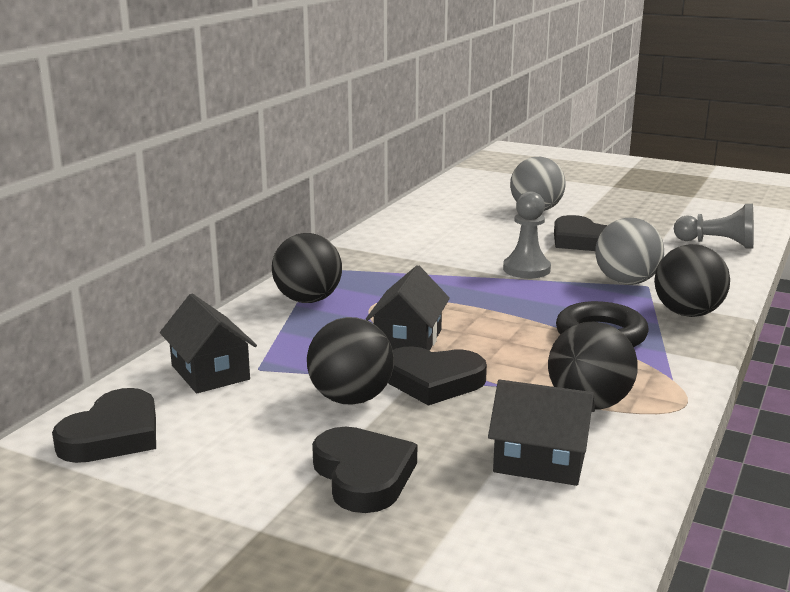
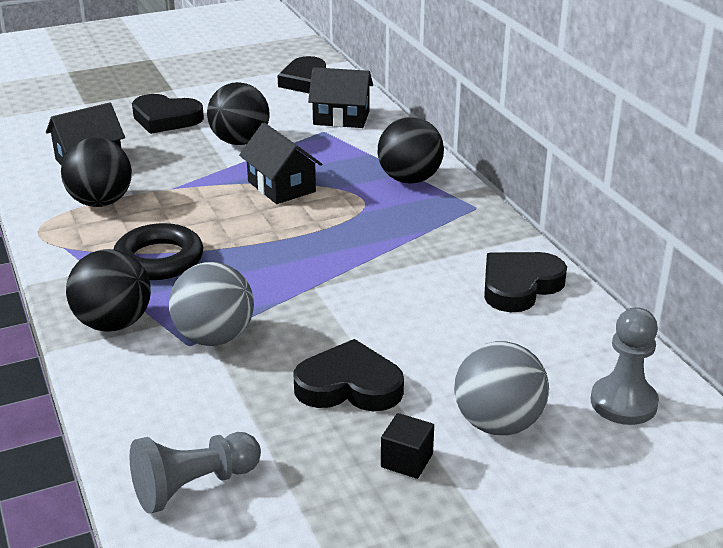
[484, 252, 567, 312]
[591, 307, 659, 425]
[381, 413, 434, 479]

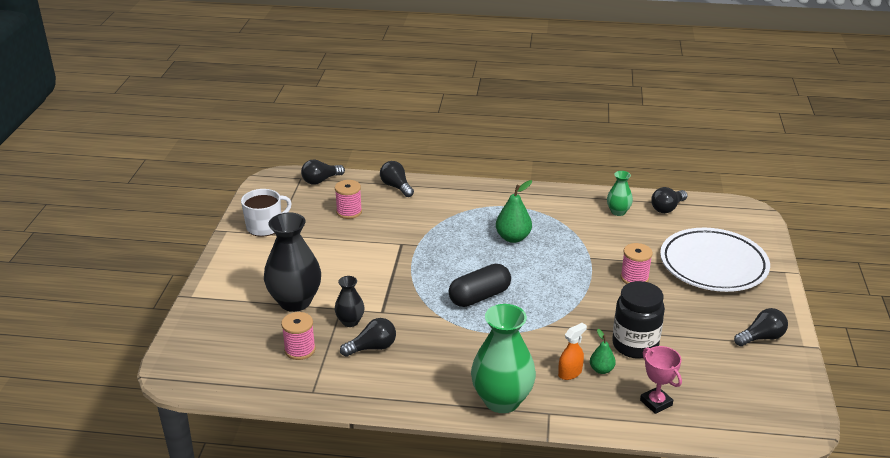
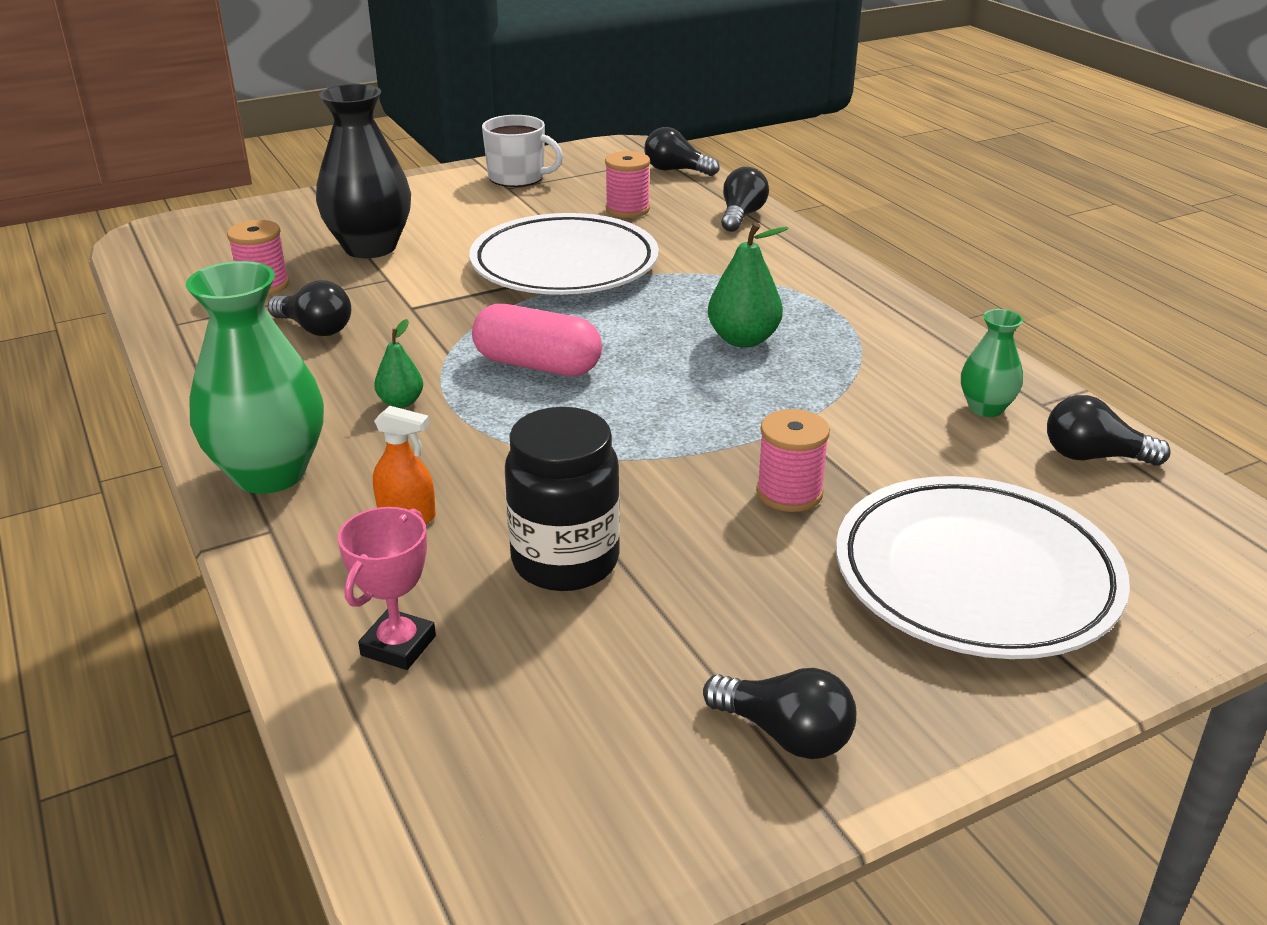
[335, 276, 365, 327] (first image)
[472, 304, 602, 376]
[374, 319, 423, 408]
[469, 213, 659, 295]

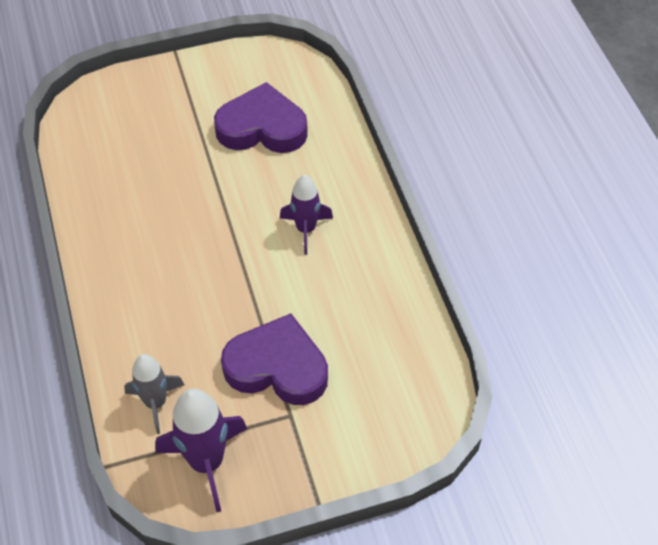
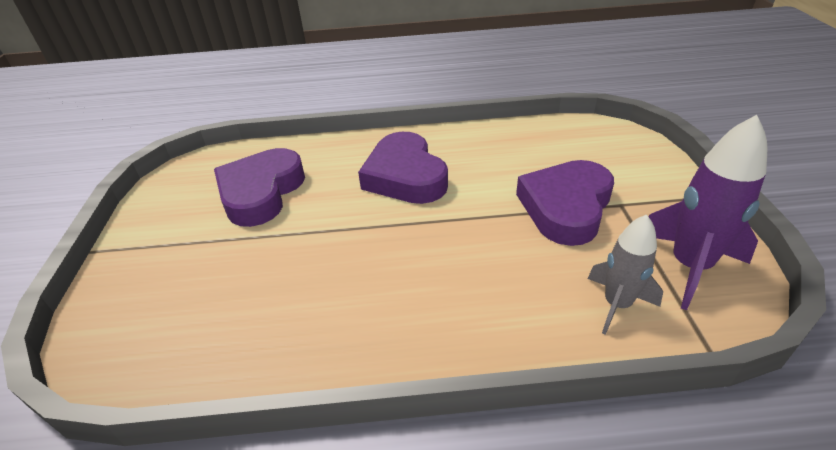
[358, 132, 448, 204]

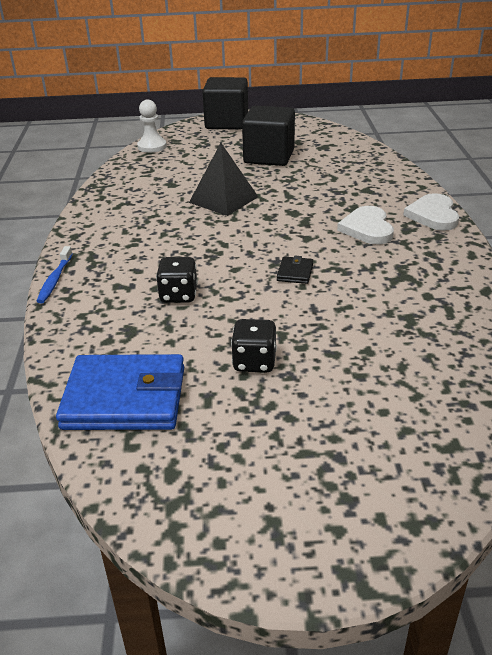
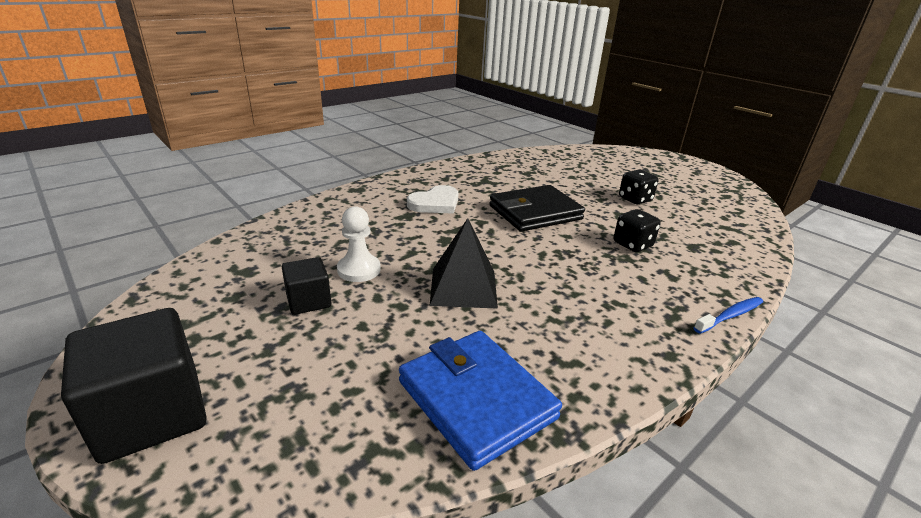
[399, 331, 562, 471]
[337, 206, 381, 282]
[282, 257, 331, 315]
[489, 185, 585, 232]
[403, 193, 459, 231] (first image)

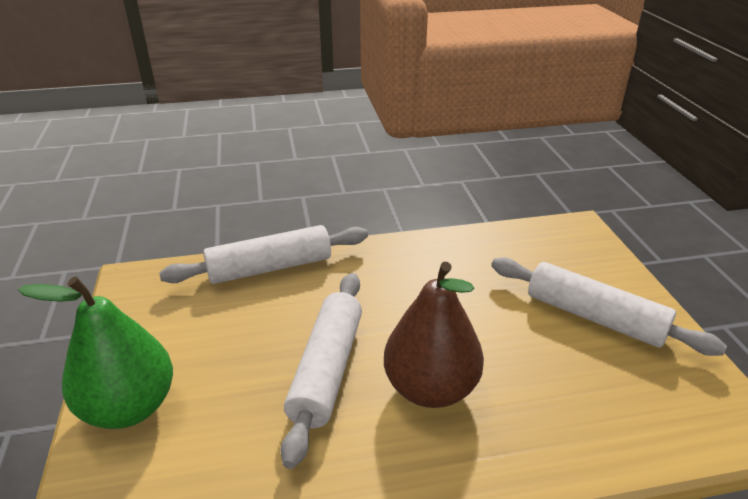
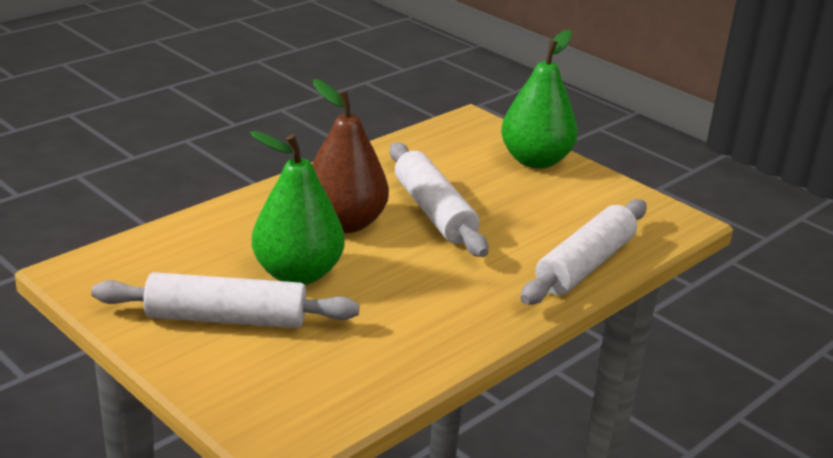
[250, 131, 345, 285]

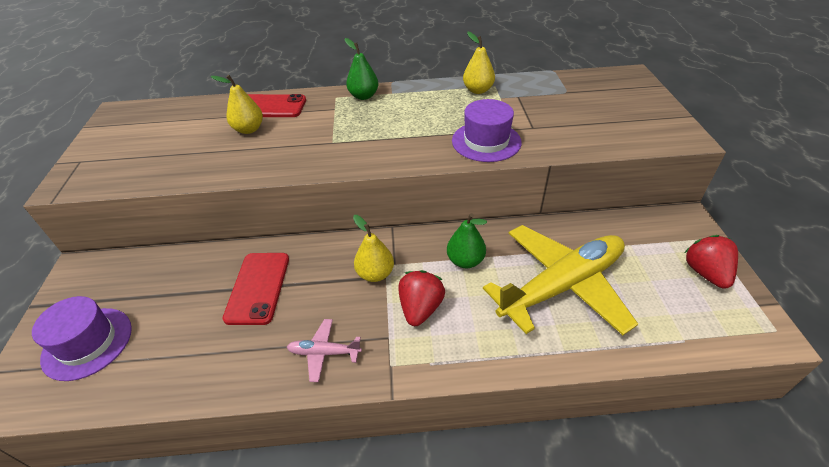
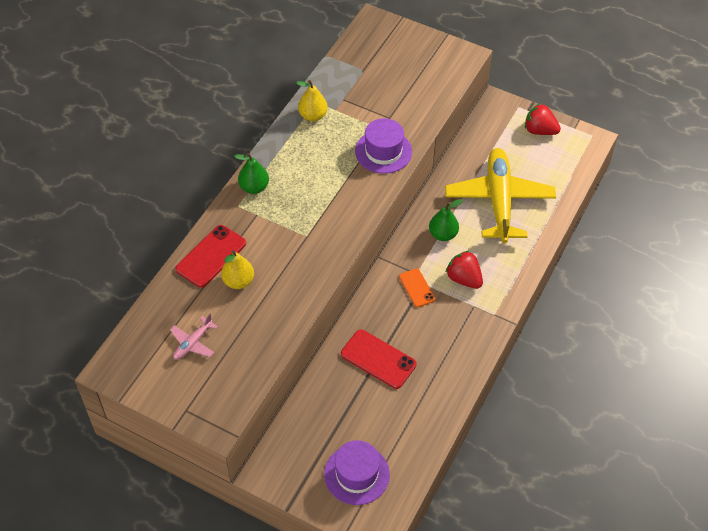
[170, 314, 218, 360]
[399, 268, 435, 308]

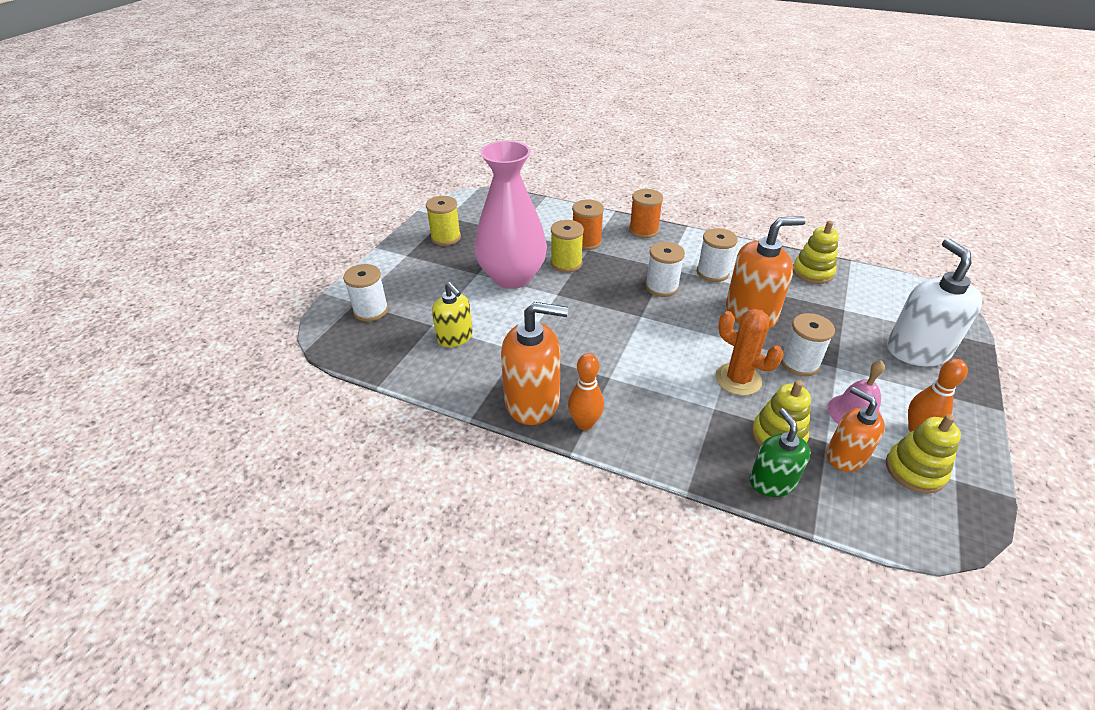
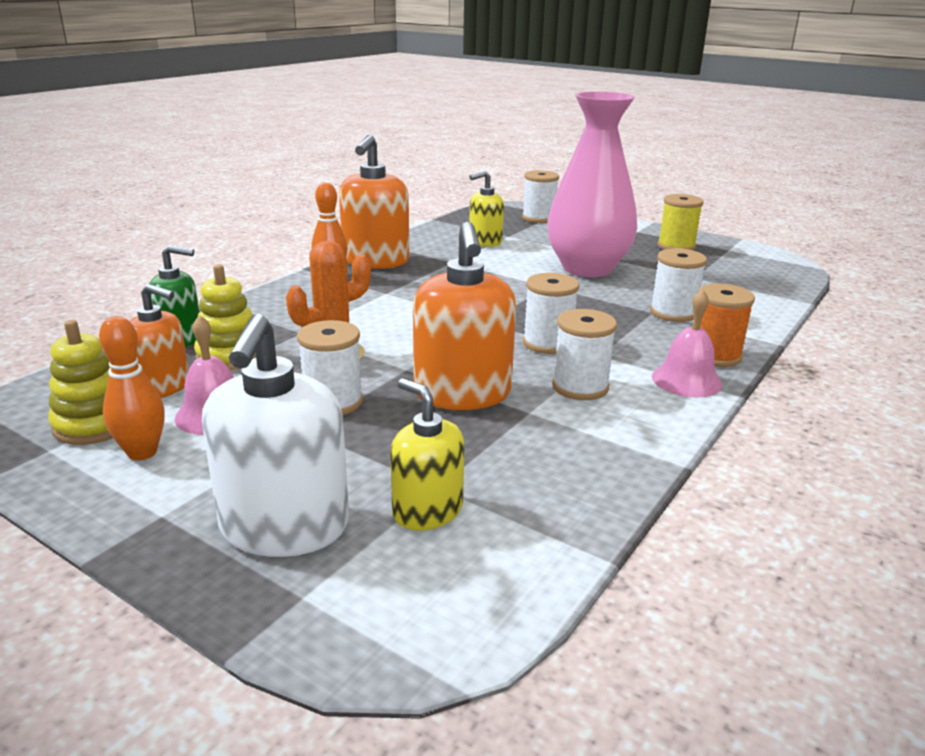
[551, 220, 584, 273] (first image)
[650, 248, 707, 322]
[793, 221, 839, 284] (first image)
[130, 284, 189, 398]
[202, 314, 349, 557]
[390, 378, 465, 531]
[652, 289, 722, 398]

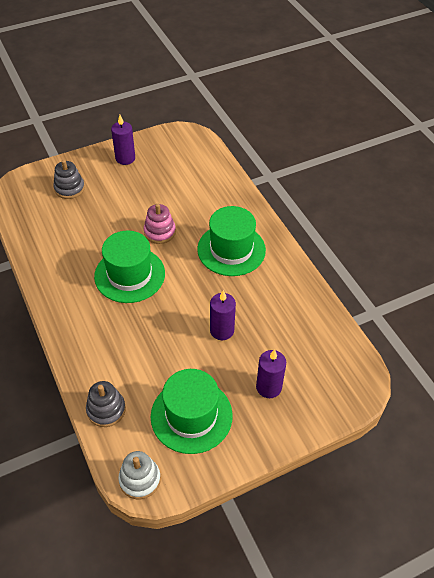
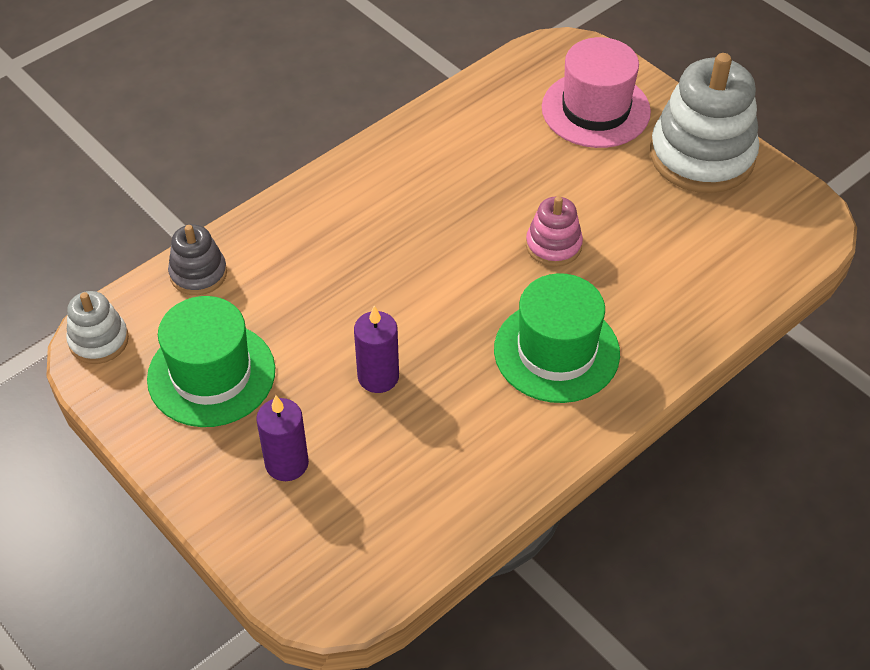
[542, 37, 651, 148]
[94, 231, 165, 303] (first image)
[650, 53, 759, 193]

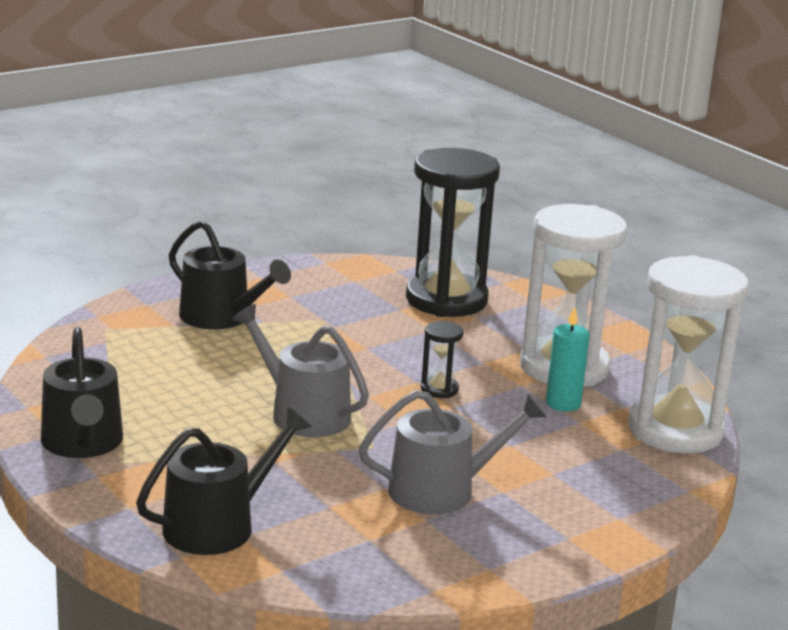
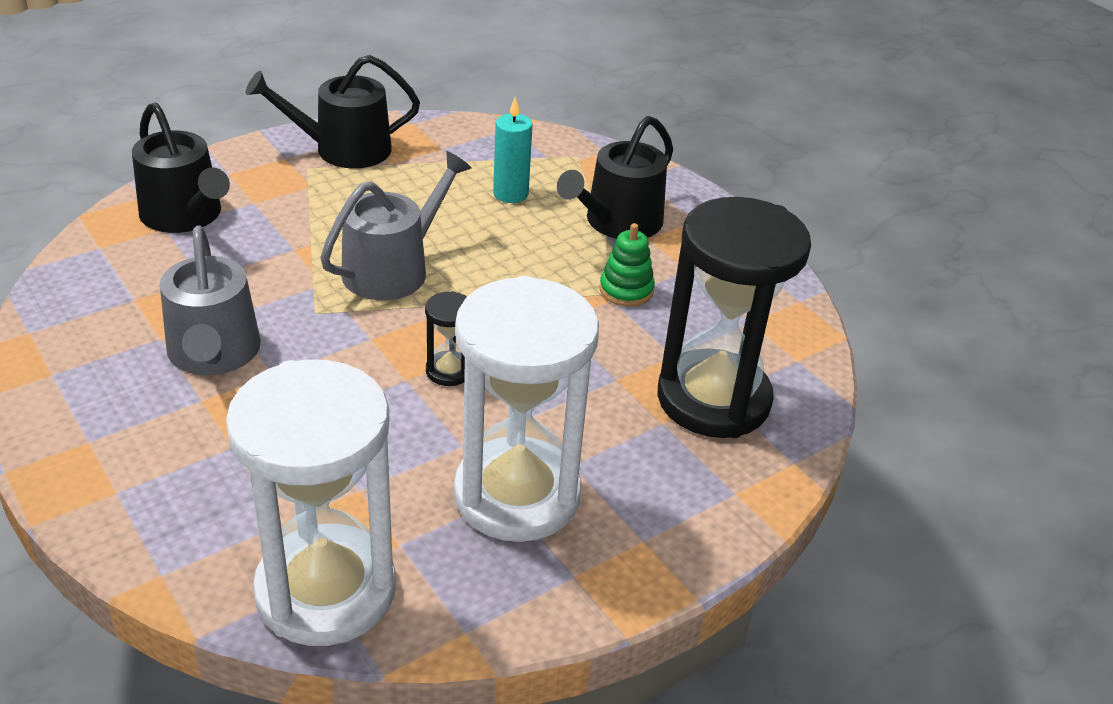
[493, 97, 532, 203]
[599, 223, 655, 307]

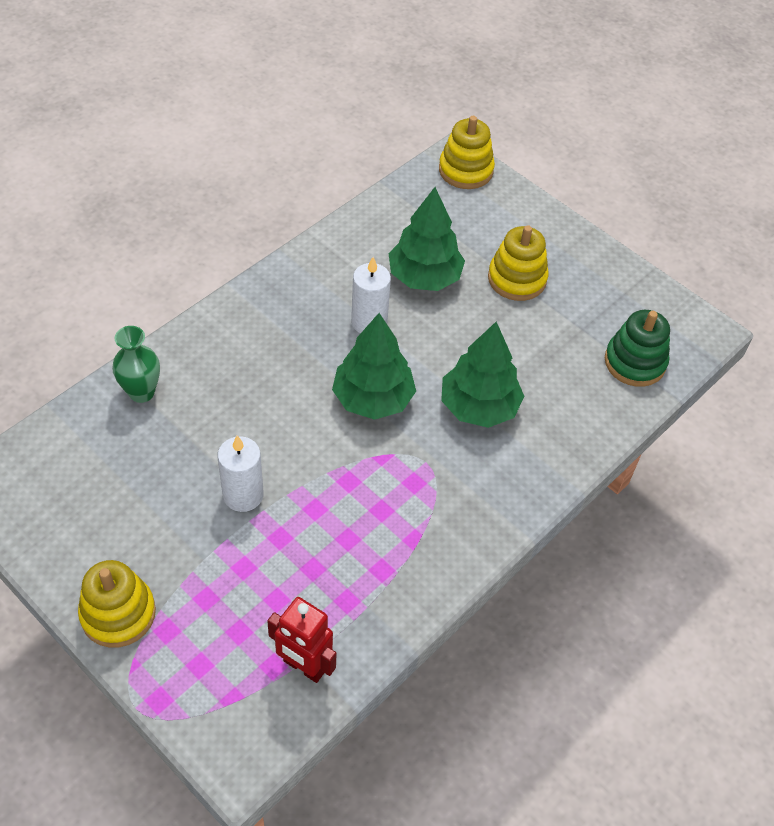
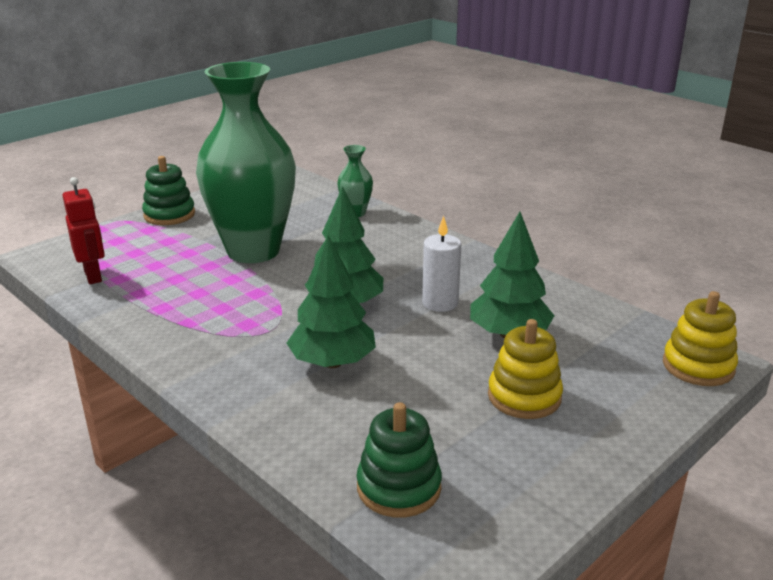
[142, 156, 195, 225]
[196, 62, 296, 263]
[63, 177, 105, 284]

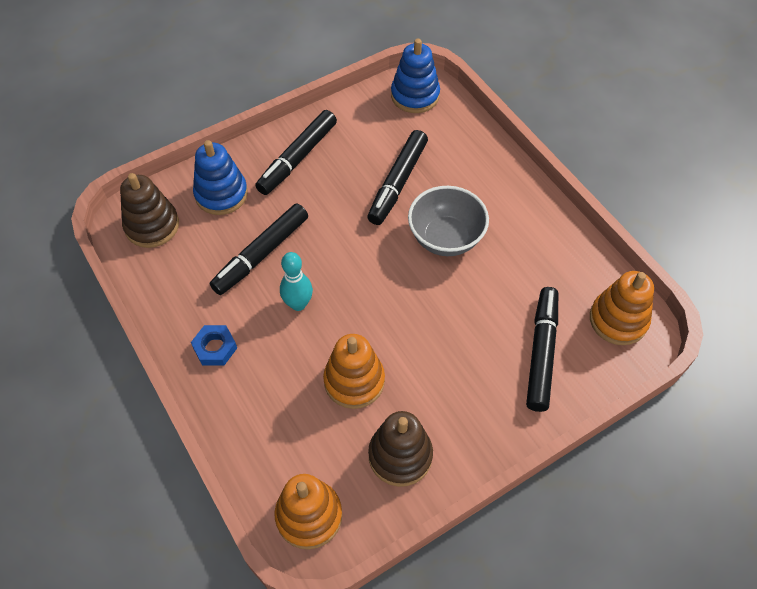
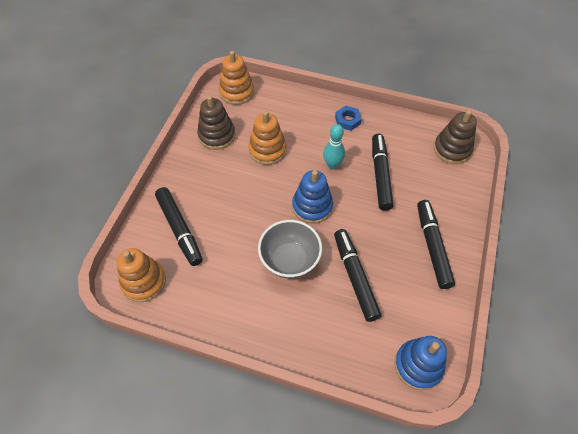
[292, 170, 333, 224]

